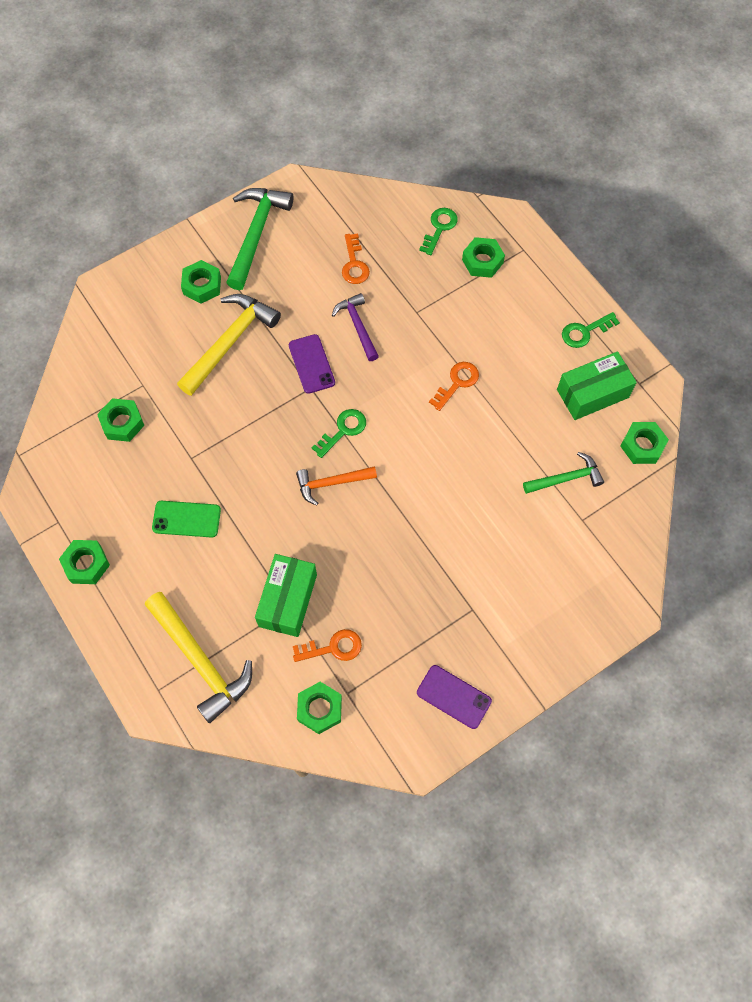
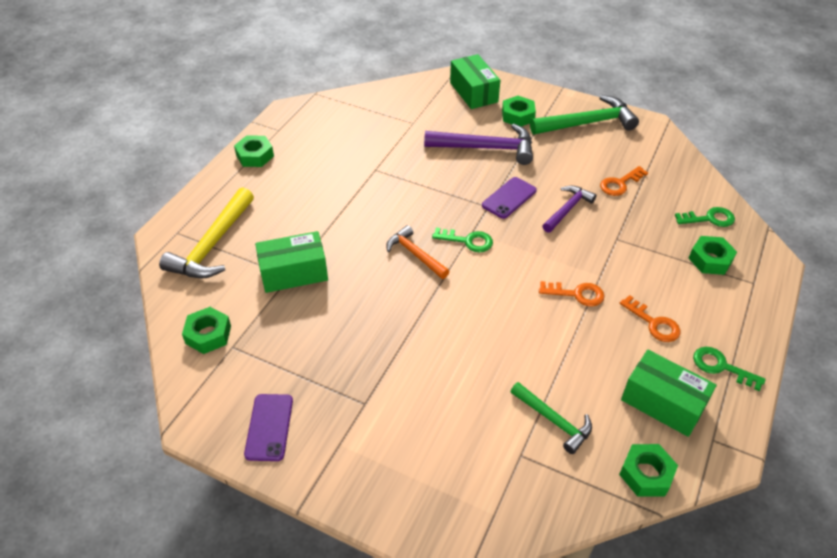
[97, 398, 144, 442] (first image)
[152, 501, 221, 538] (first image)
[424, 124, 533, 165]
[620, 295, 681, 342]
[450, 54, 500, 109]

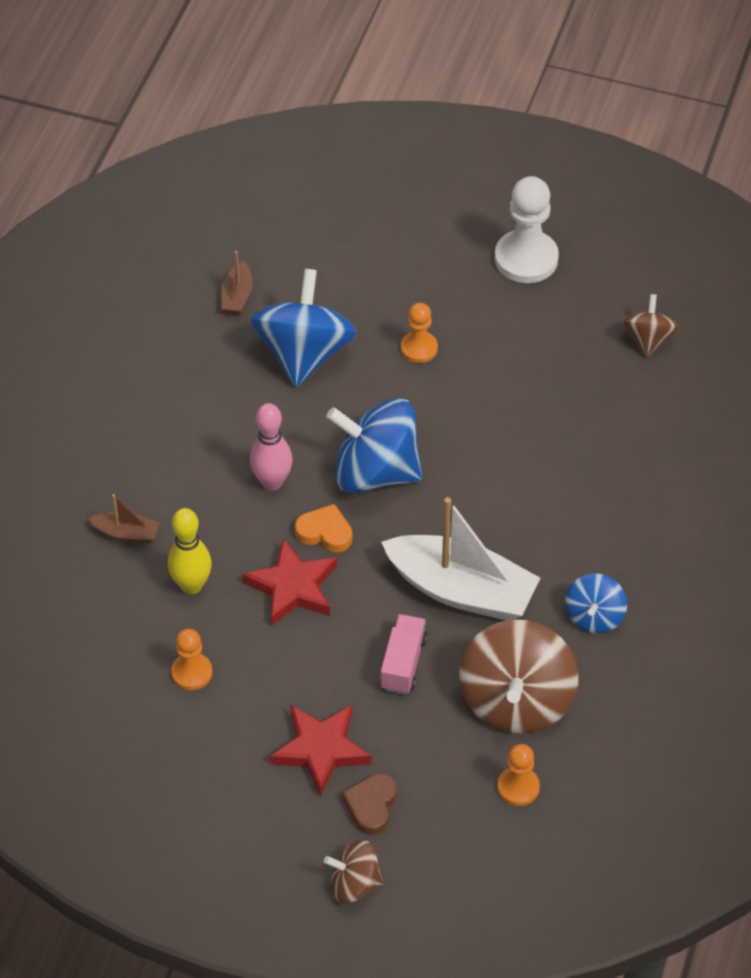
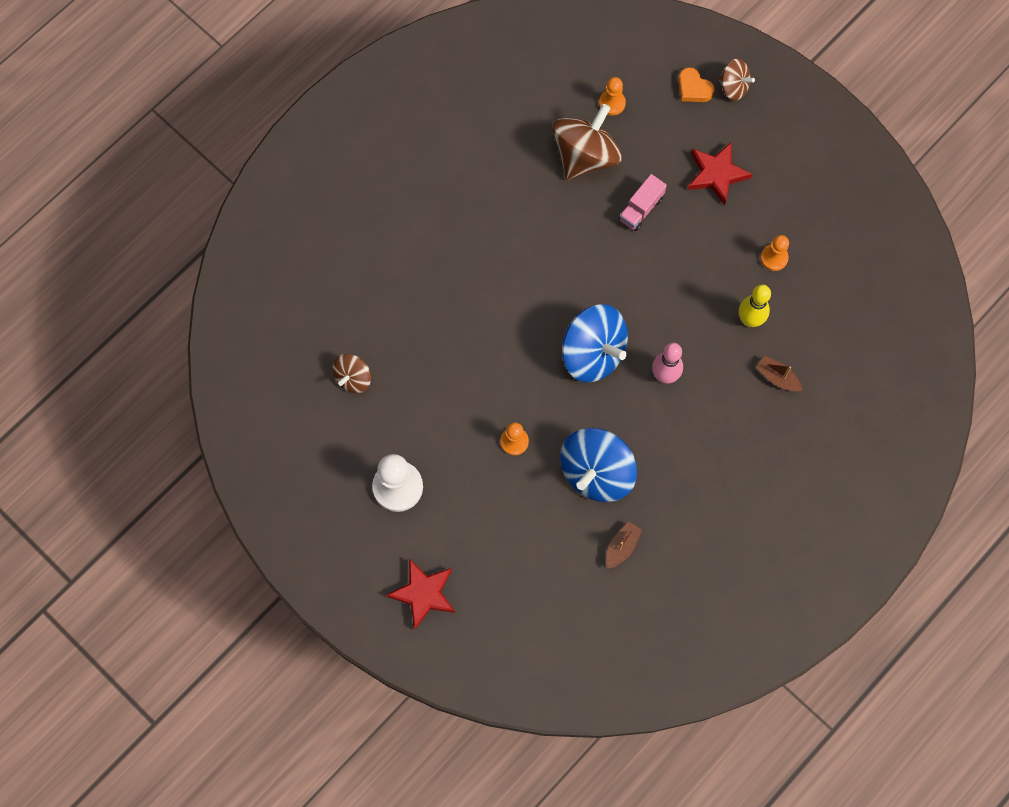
[386, 558, 455, 629]
[678, 67, 714, 102]
[342, 773, 397, 835] (first image)
[381, 497, 541, 621] (first image)
[565, 573, 627, 634] (first image)

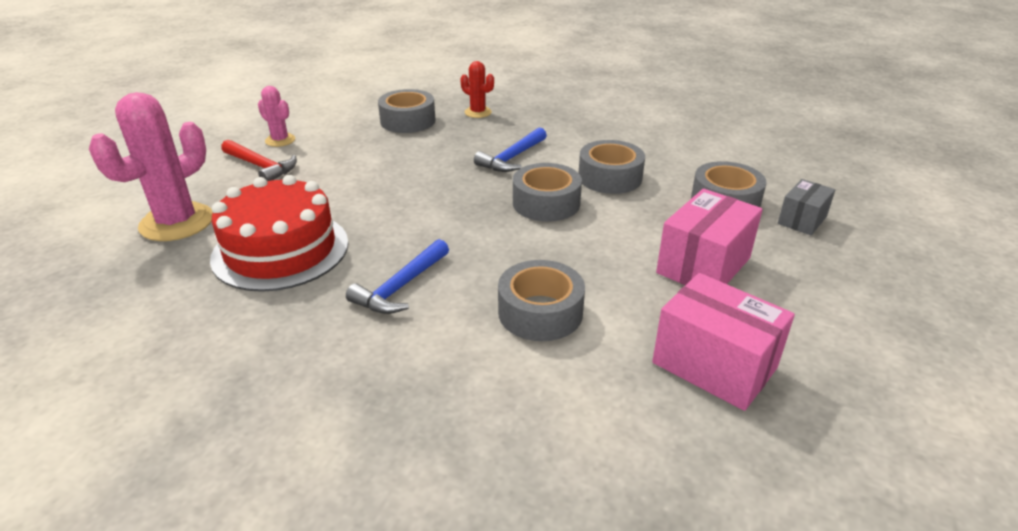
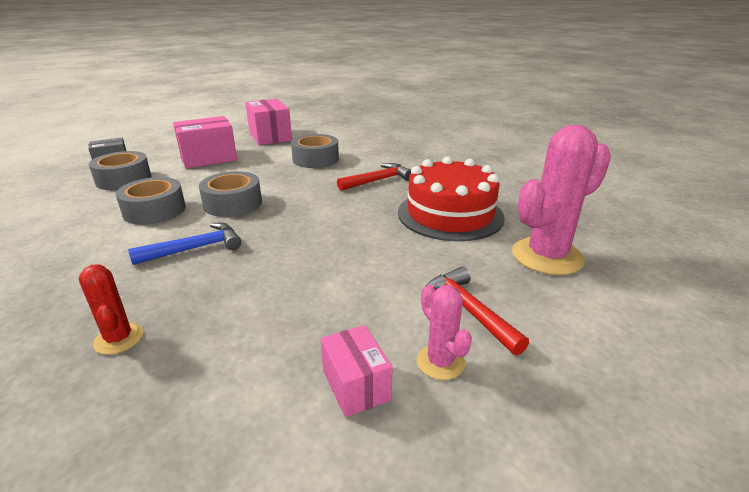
[337, 163, 411, 191]
[378, 89, 435, 133] (first image)
[321, 325, 393, 417]

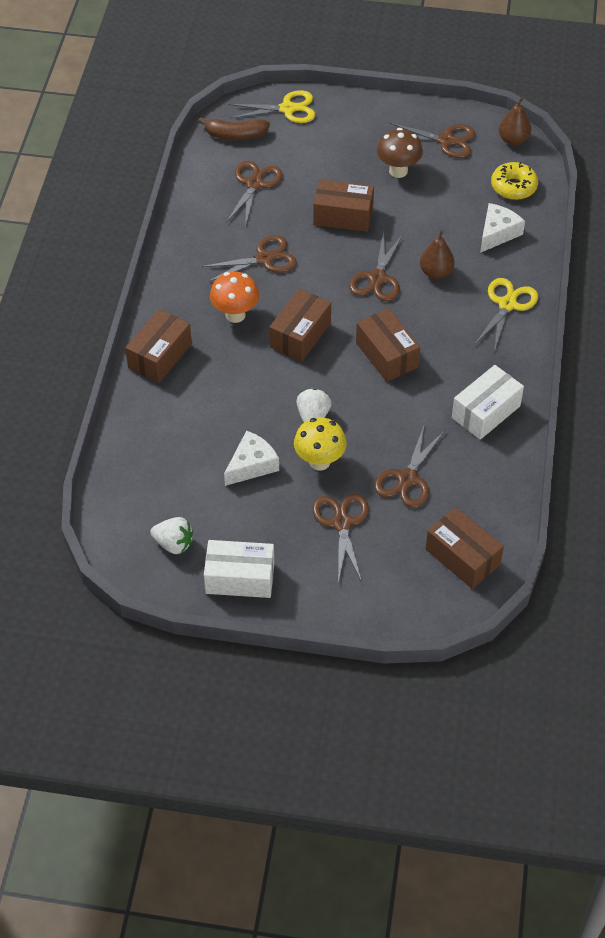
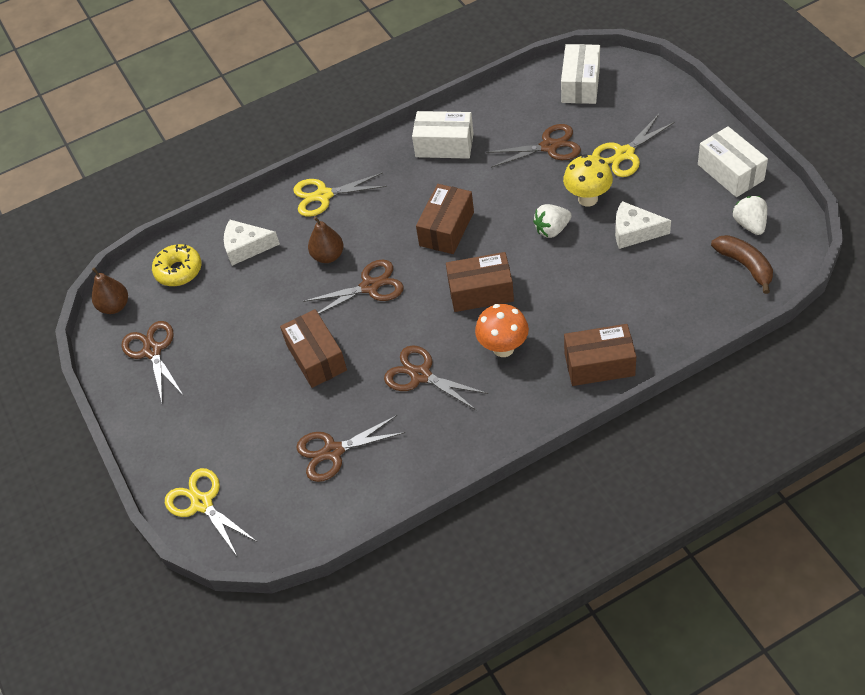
[711, 235, 773, 294]
[592, 114, 675, 177]
[377, 128, 423, 178] (first image)
[561, 44, 600, 104]

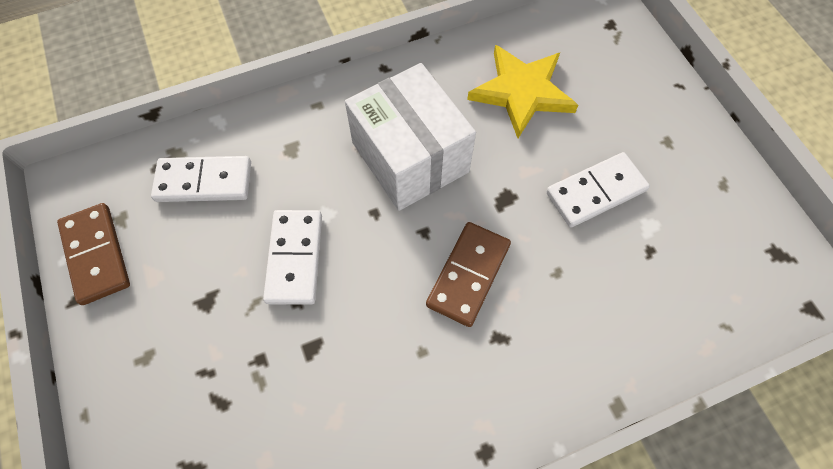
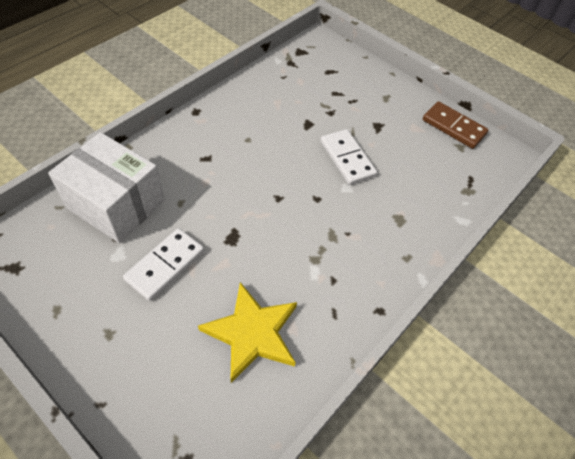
[151, 156, 251, 202] (first image)
[48, 132, 165, 243]
[426, 222, 511, 327] (first image)

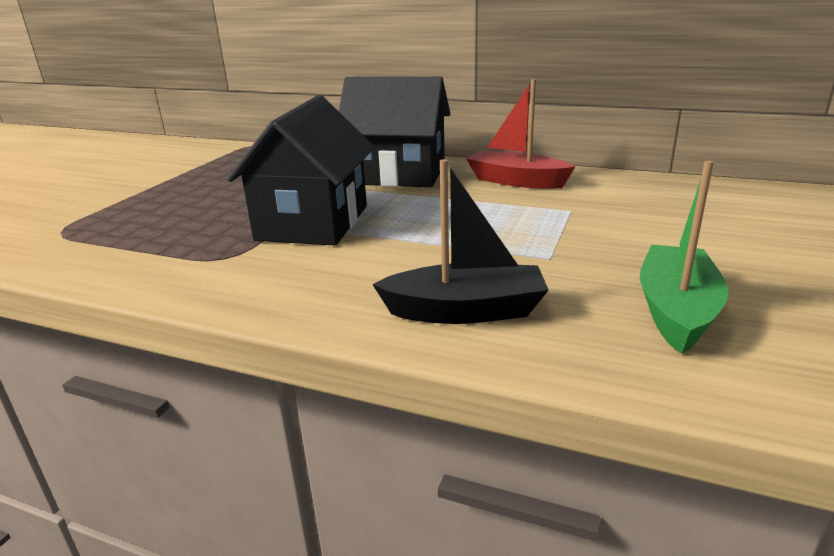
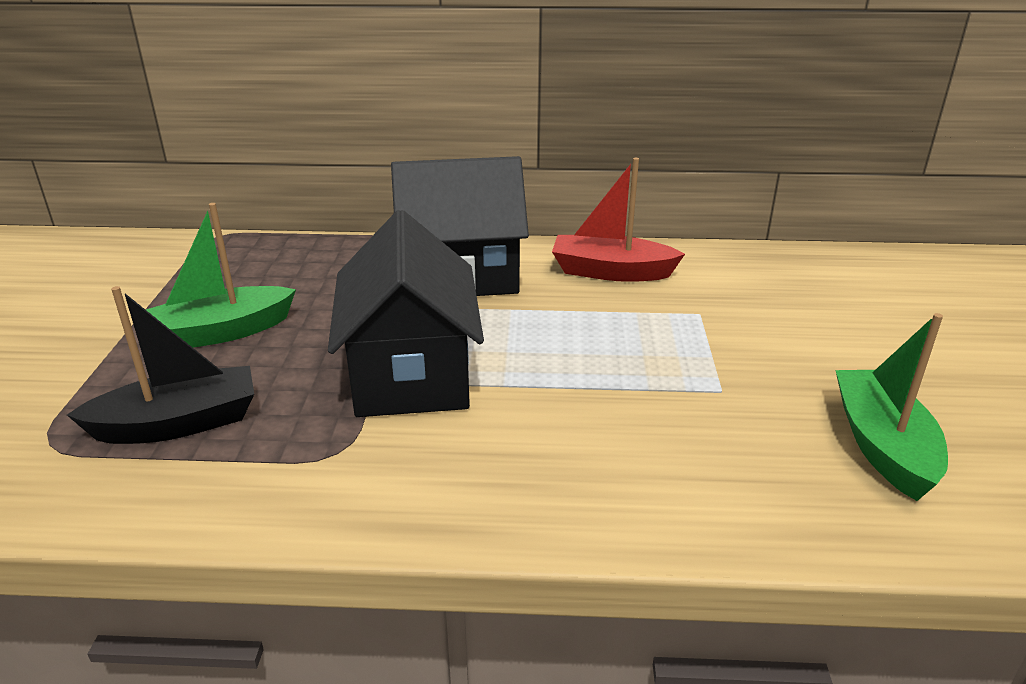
[67, 286, 254, 444]
[146, 203, 296, 348]

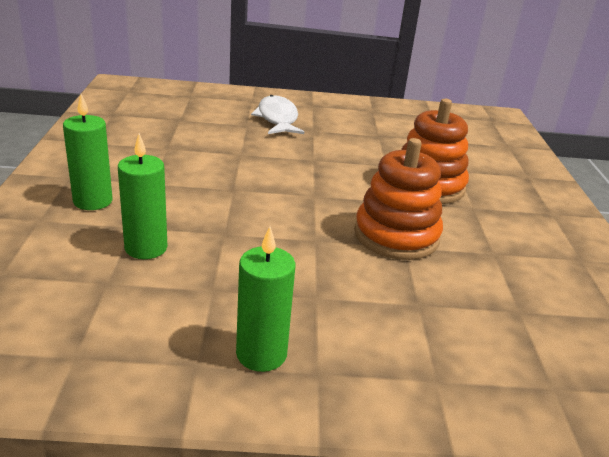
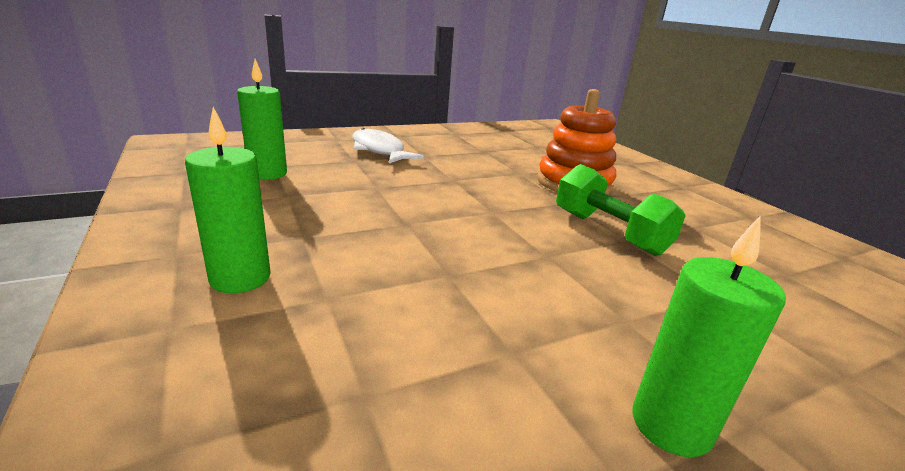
[237, 59, 287, 180]
[556, 164, 686, 256]

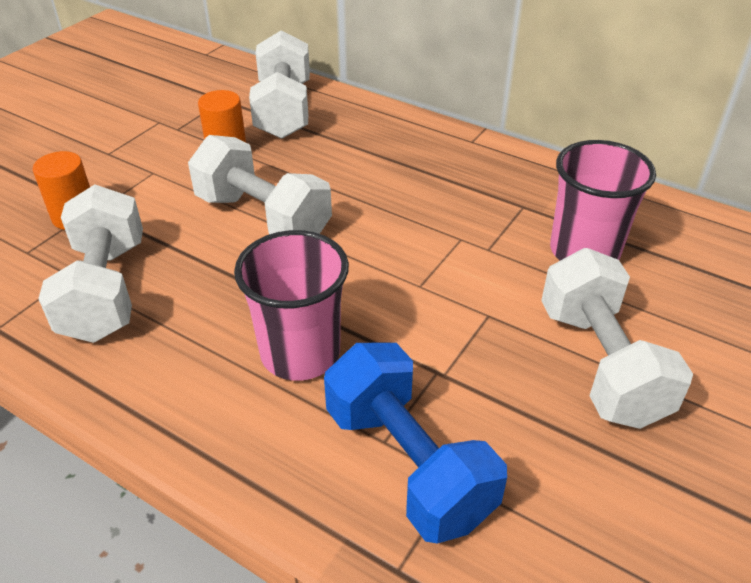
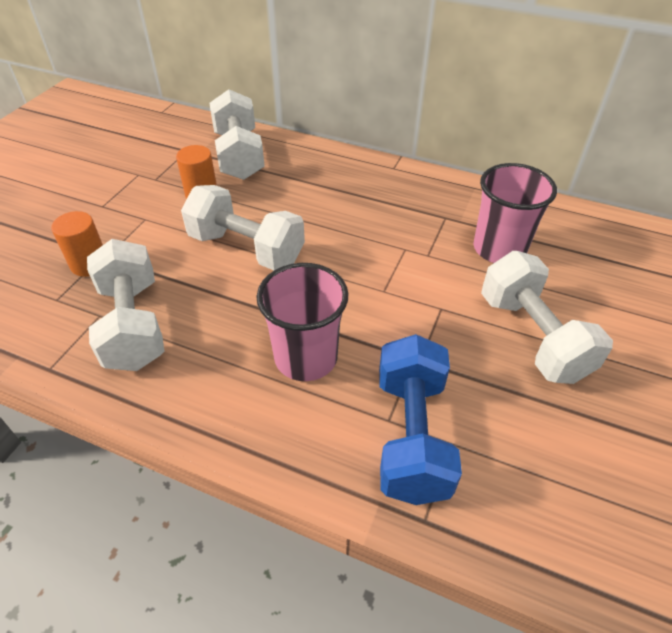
[379, 334, 462, 505]

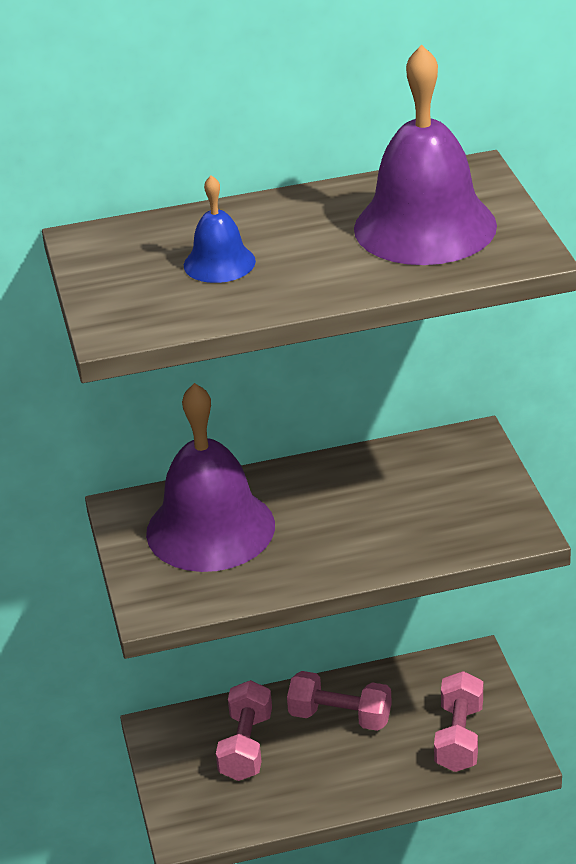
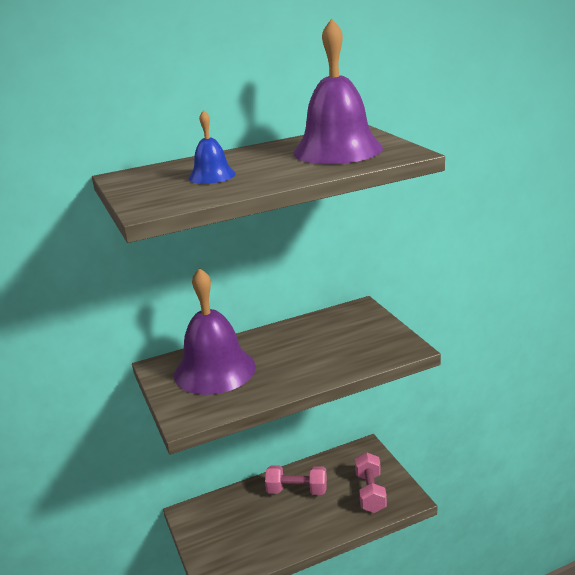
[216, 680, 272, 781] (first image)

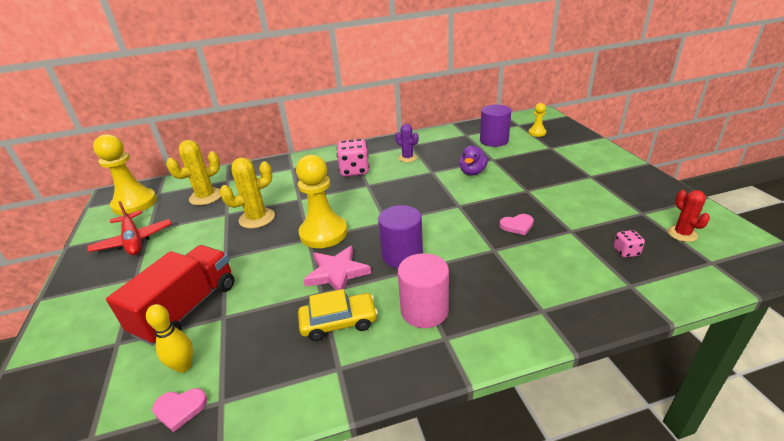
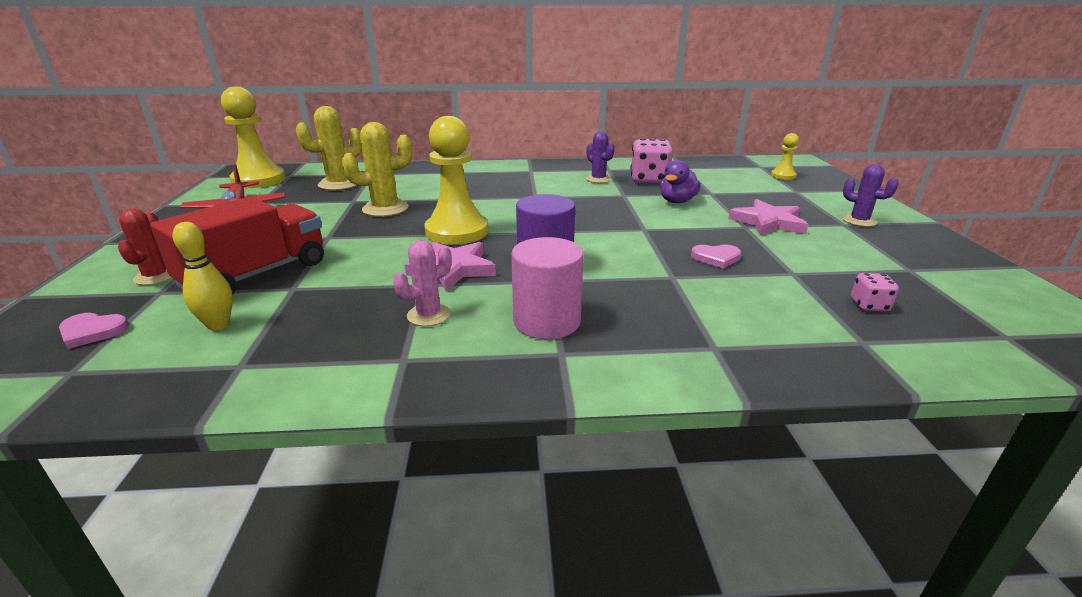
[59, 313, 129, 349]
[393, 240, 452, 326]
[631, 138, 673, 183]
[480, 105, 511, 147] (first image)
[118, 209, 172, 285]
[728, 199, 808, 235]
[843, 164, 899, 227]

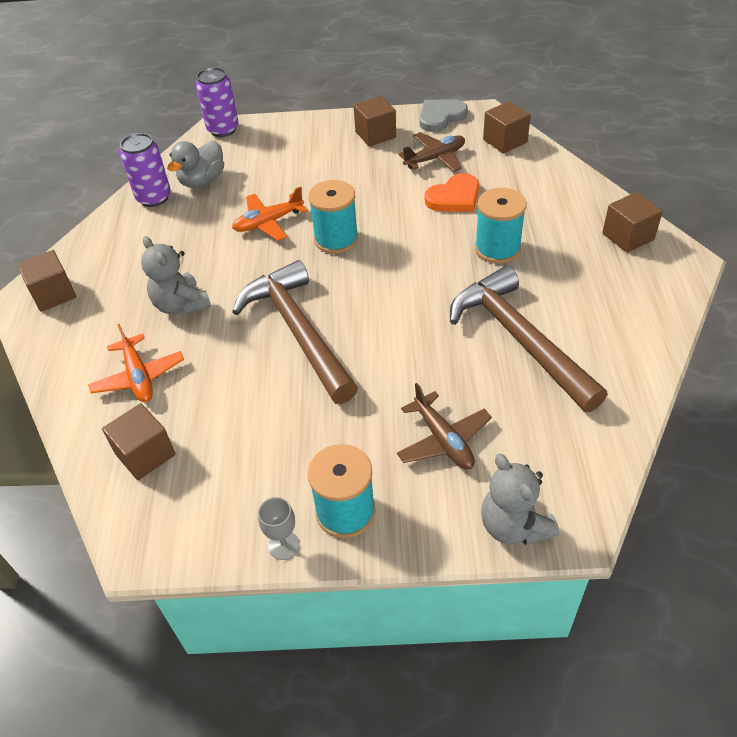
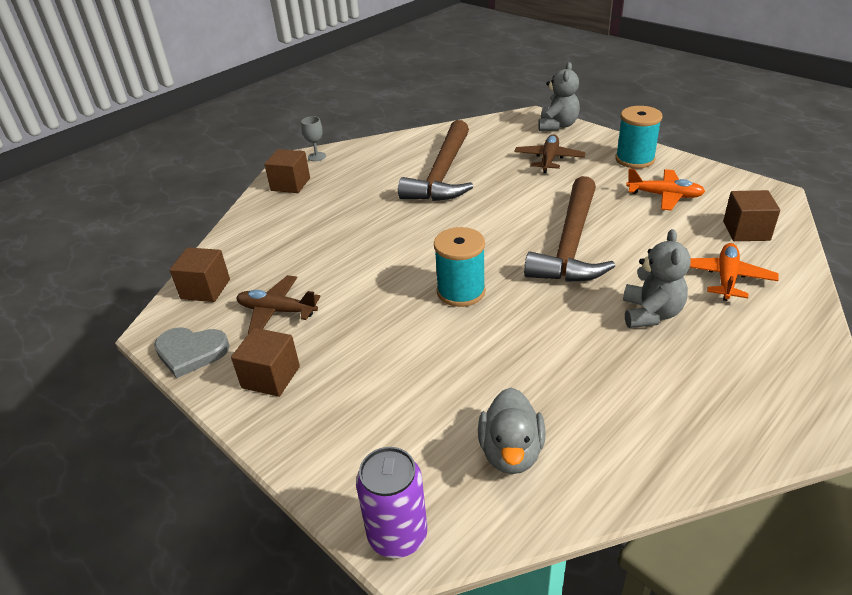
[17, 250, 77, 312] (first image)
[120, 133, 171, 207] (first image)
[478, 387, 545, 474]
[626, 169, 705, 211]
[301, 116, 326, 161]
[425, 173, 479, 212] (first image)
[475, 188, 526, 264] (first image)

